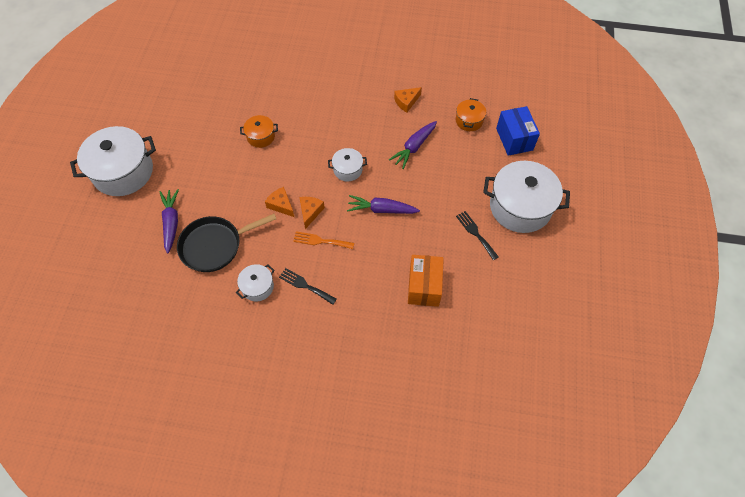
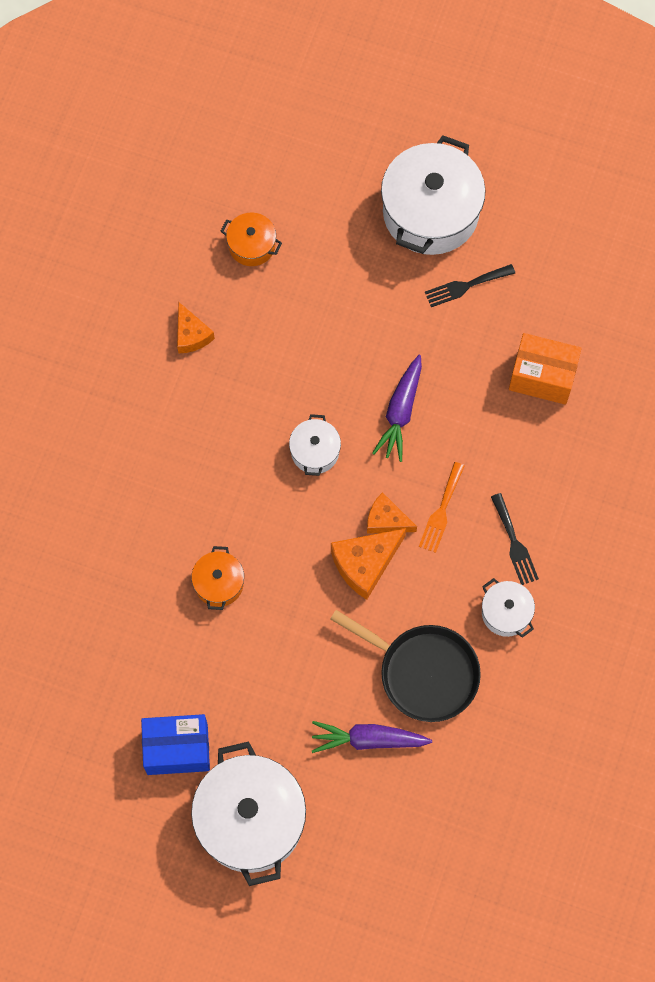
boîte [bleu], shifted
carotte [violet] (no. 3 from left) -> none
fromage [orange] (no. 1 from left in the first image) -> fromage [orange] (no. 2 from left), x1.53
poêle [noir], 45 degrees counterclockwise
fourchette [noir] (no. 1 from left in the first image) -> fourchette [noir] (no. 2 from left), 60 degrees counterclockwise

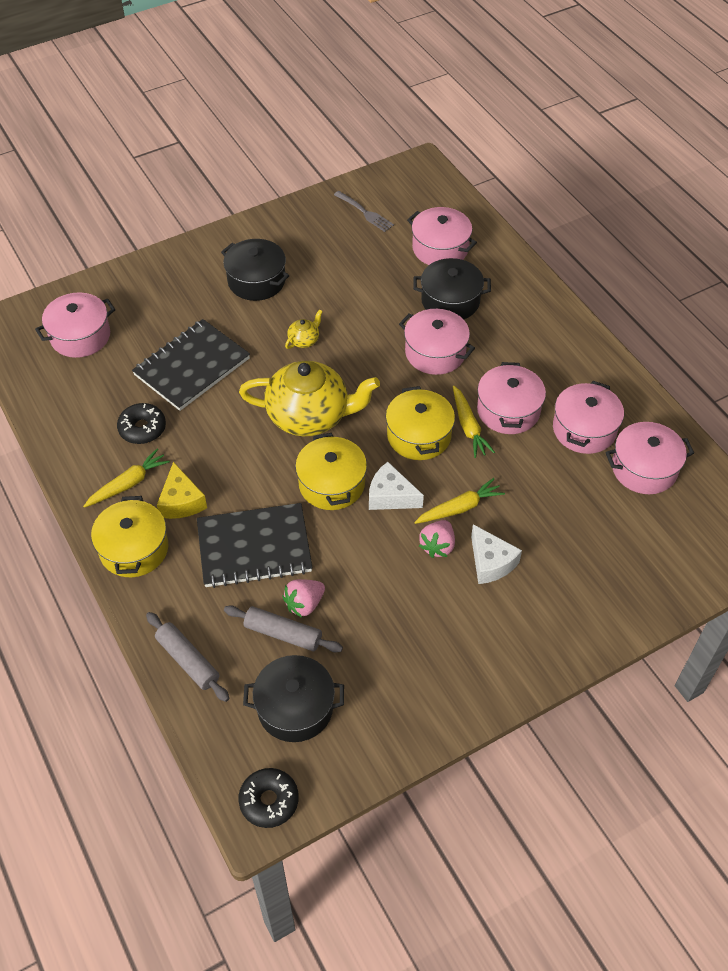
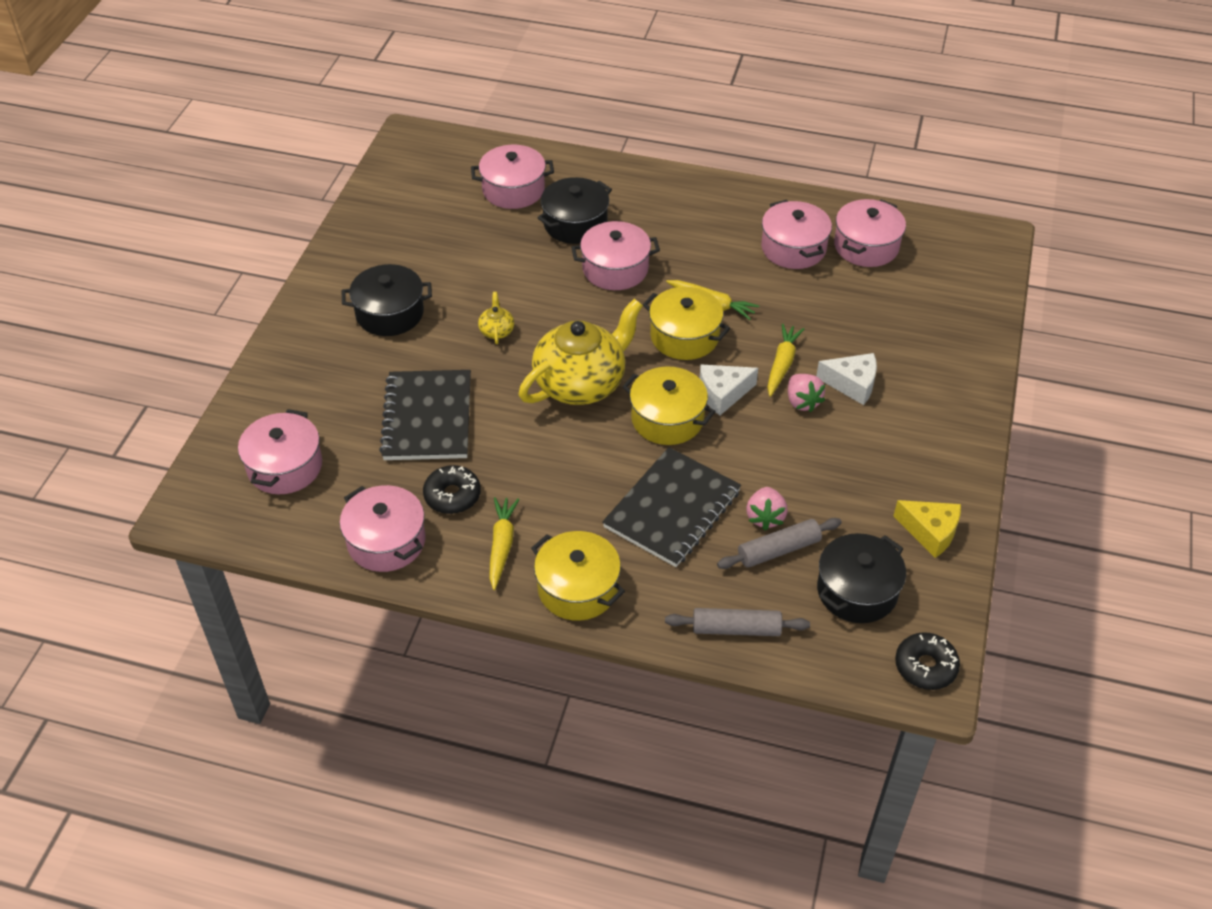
fourchette [gris] -> none
marmite [rose] (no. 4 from left in the first image) -> marmite [rose] (no. 2 from left), shifted
fromage [jaune], shifted

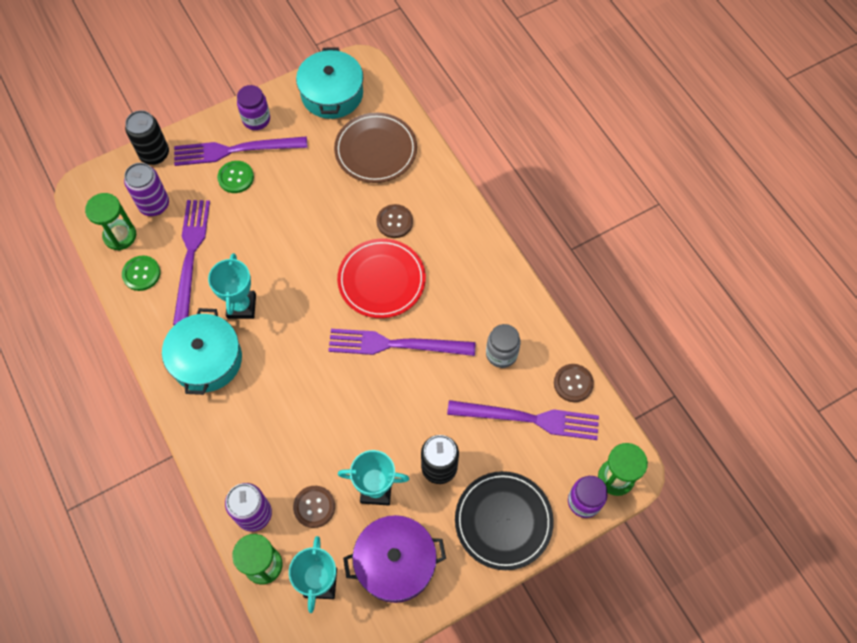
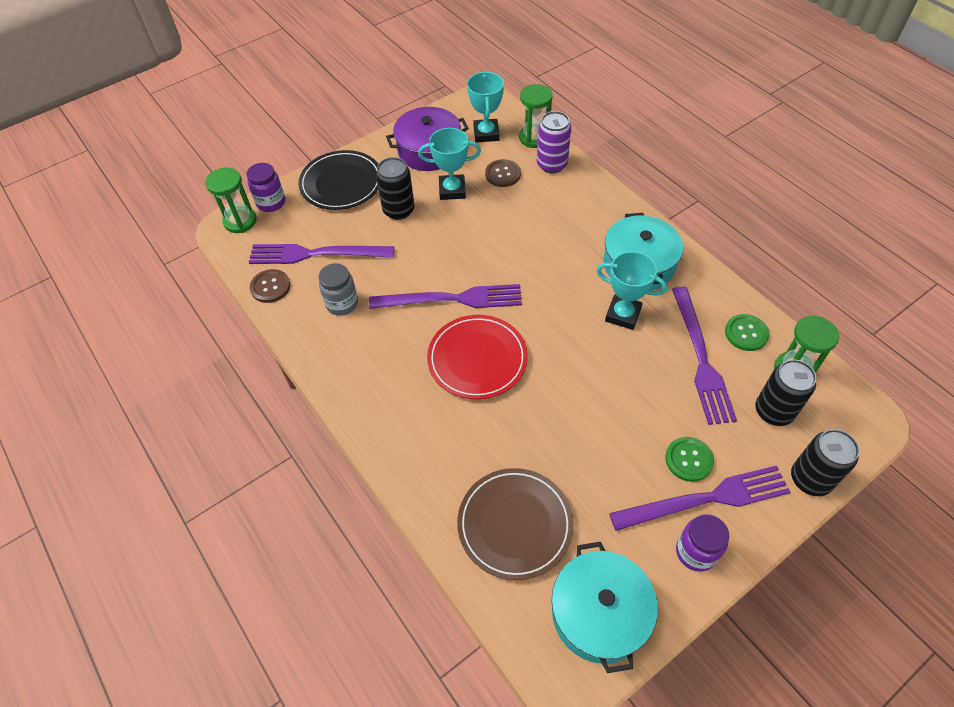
canette [violet] (no. 1 from left) -> canette [noir] (no. 2 from left)
bouton [marron] (no. 2 from left) -> none
trophée [turquoise] (no. 1 from left in the first image) -> trophée [turquoise] (no. 3 from left), 60 degrees counterclockwise

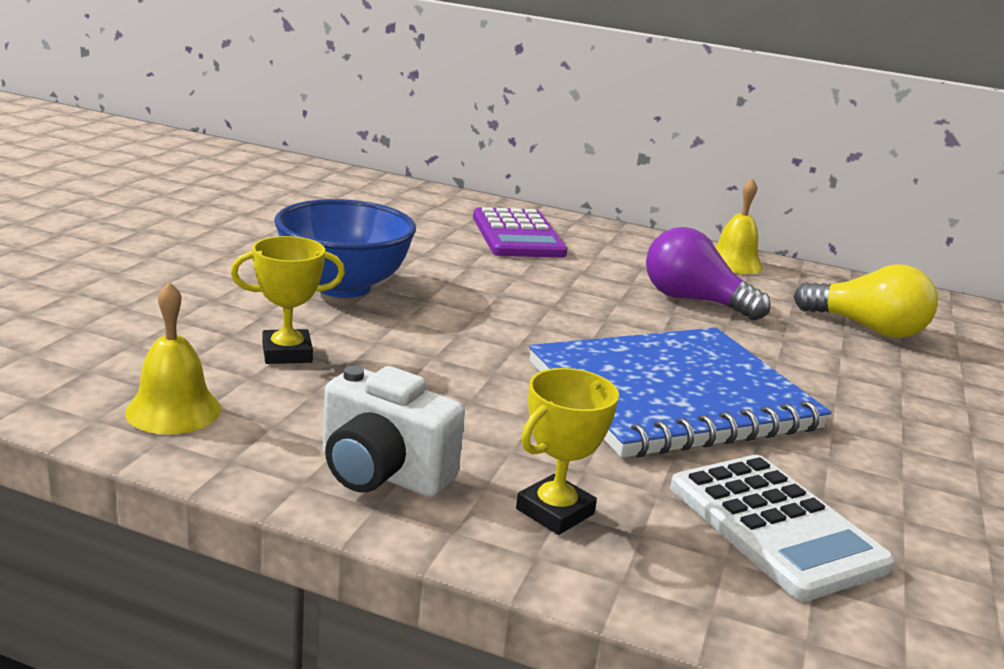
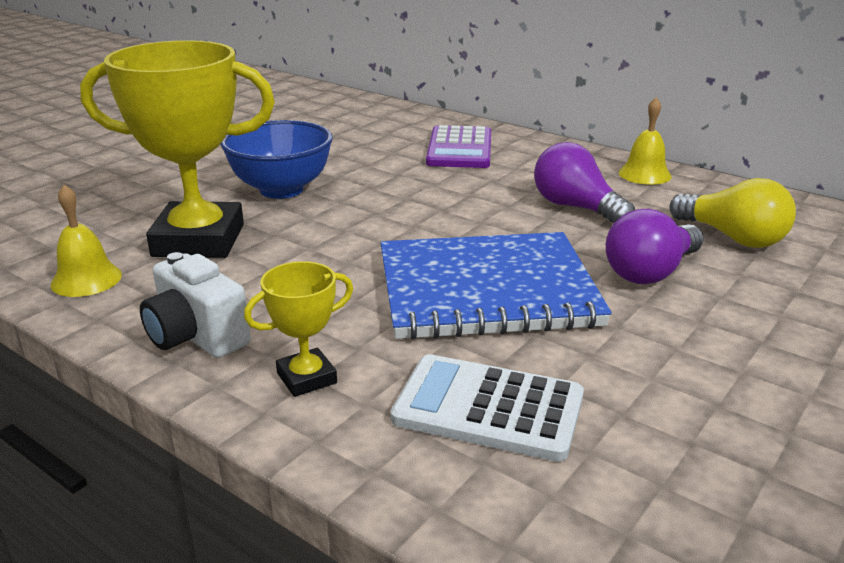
trophée [jaune] (no. 1 from left), x2.15
calculatrice [blanc], 120 degrees clockwise
none -> ampoule [violet] (no. 2 from left)

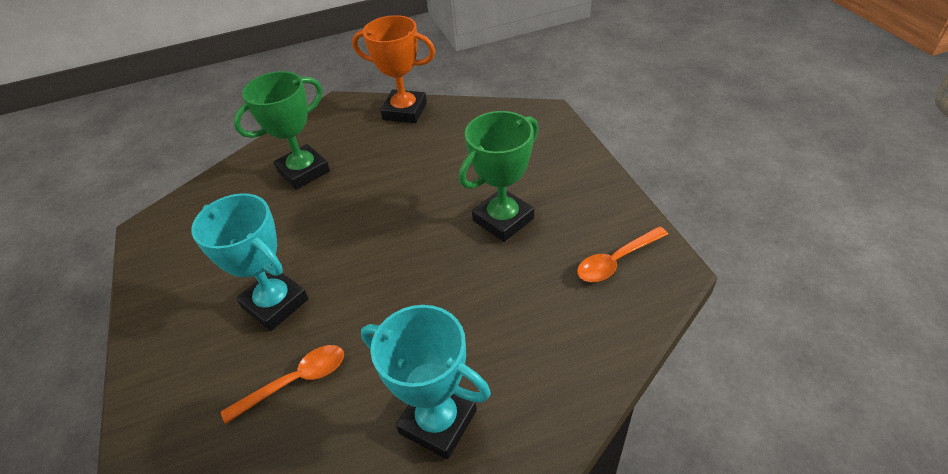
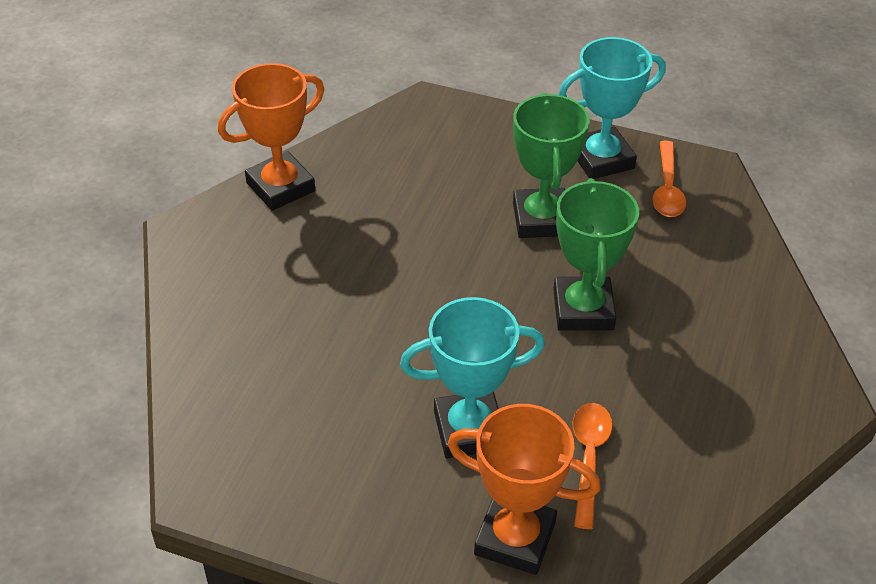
trophée [vert] (no. 1 from left in the first image) -> trophée [vert] (no. 2 from left), shifted
trophée [turquoise] (no. 2 from left), shifted
none -> trophée [orange] (no. 2 from left)

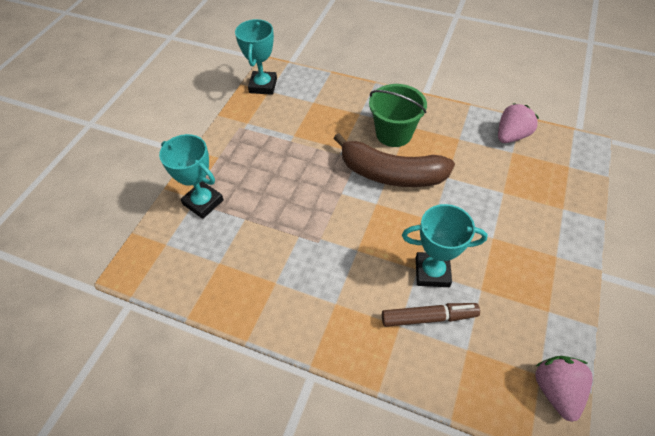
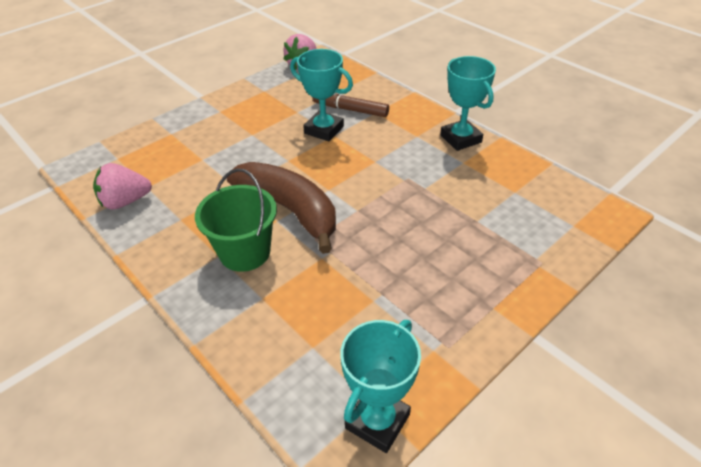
trophée [turquoise] (no. 1 from left in the first image) -> trophée [turquoise] (no. 3 from left), shifted

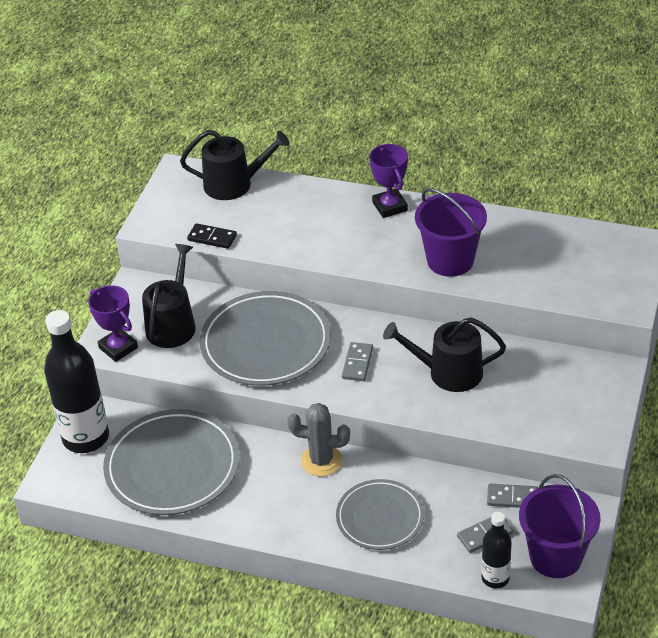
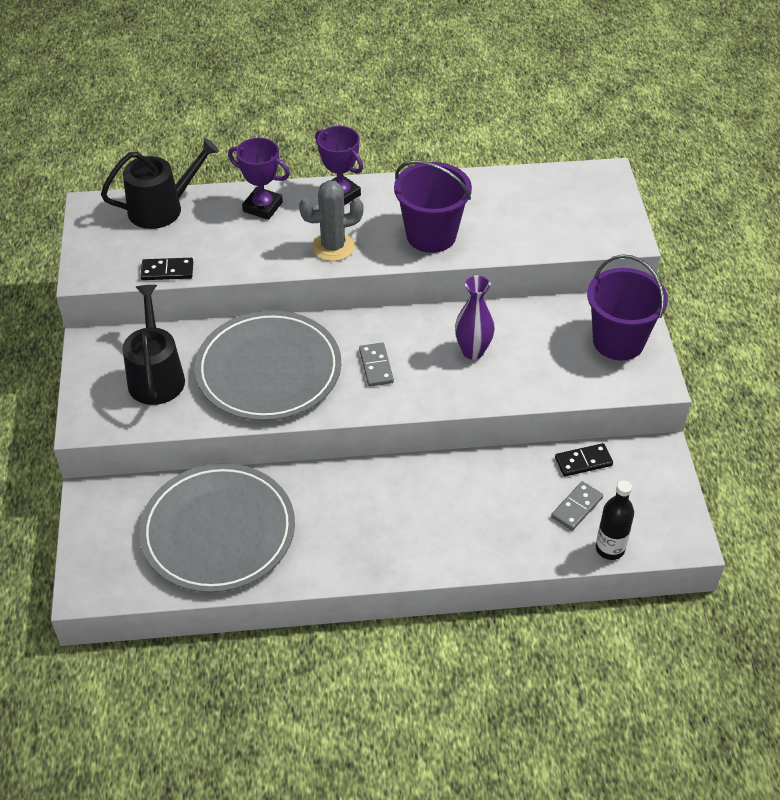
trophée [violet] (no. 1 from left), shifted
bouteille [noir] (no. 1 from left) -> none
arrosoir [noir] (no. 3 from left) -> vase [violet]
cactus [gris], shifted
seau [violet] (no. 2 from left), shifted
assiette [gris] (no. 3 from left) -> none
domino [gris] (no. 3 from left) -> domino [noir] (no. 2 from left)

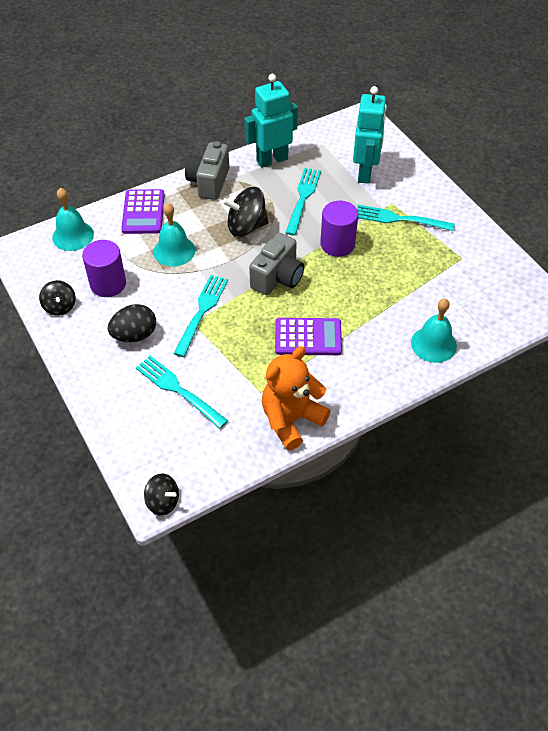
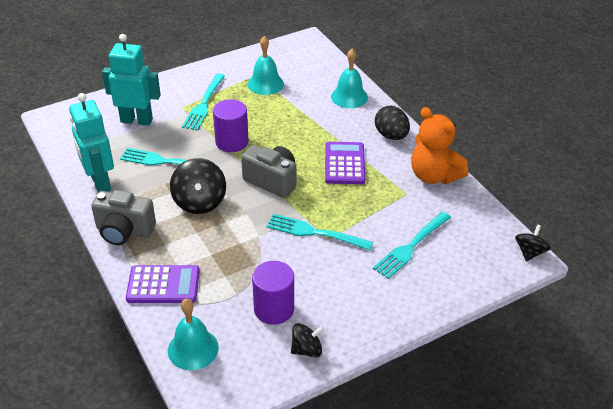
cloche [turquoise] (no. 2 from left), shifted
œuf [noir], shifted

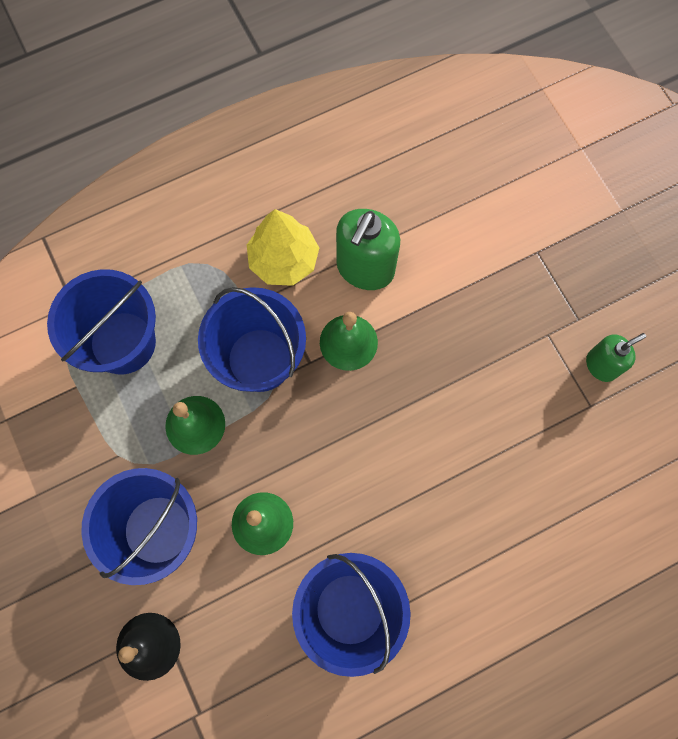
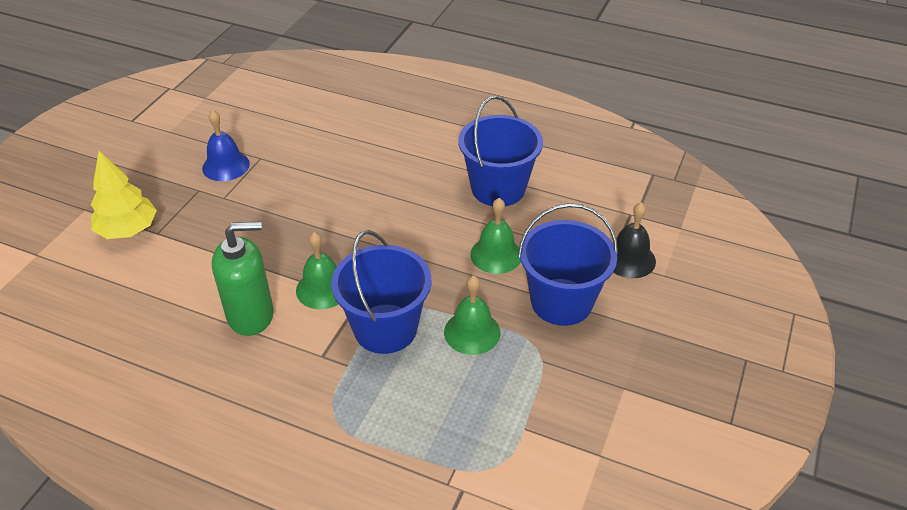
arbre [jaune], shifted
seau [bleu] (no. 1 from left) -> none
distributeur de savon [vert] (no. 2 from left) -> cloche [bleu]

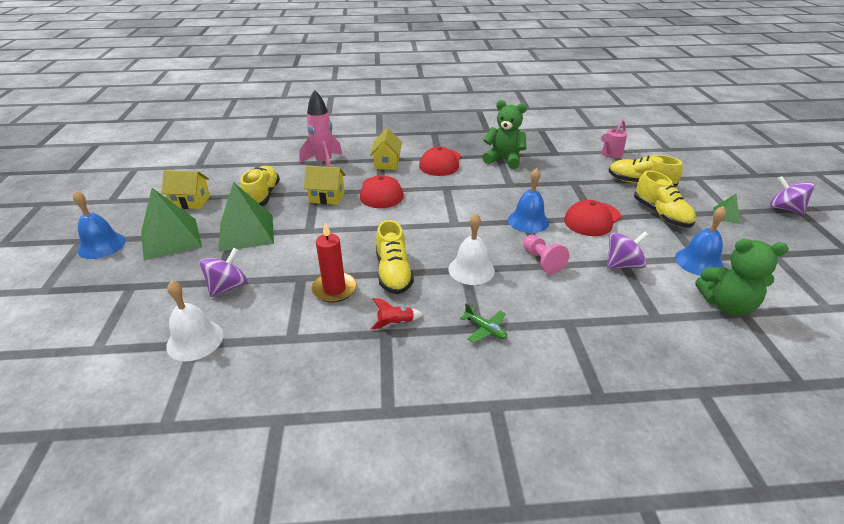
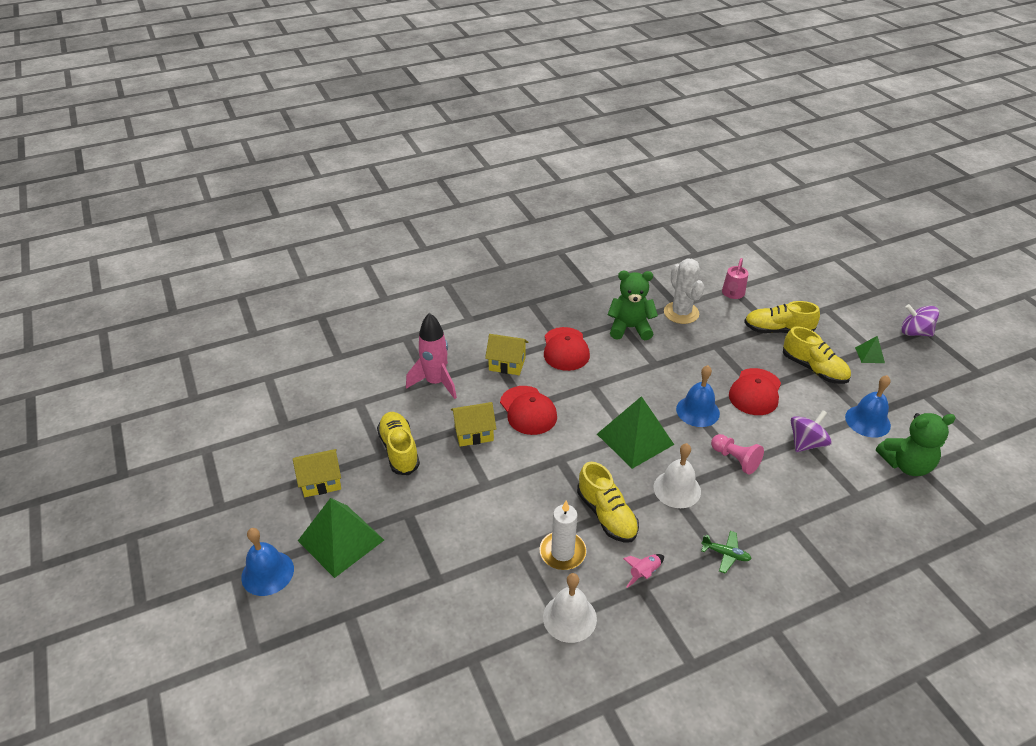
maison [jaune] (no. 3 from left), 60 degrees counterclockwise
pyramide [vert] (no. 2 from left), shifted
bougie [rouge] -> bougie [blanc]
toupie [violet] (no. 1 from left) -> none
cloche [blanc] (no. 1 from left), shifted
fusée [rouge] -> fusée [rose] (no. 2 from left)
none -> cactus [blanc]

